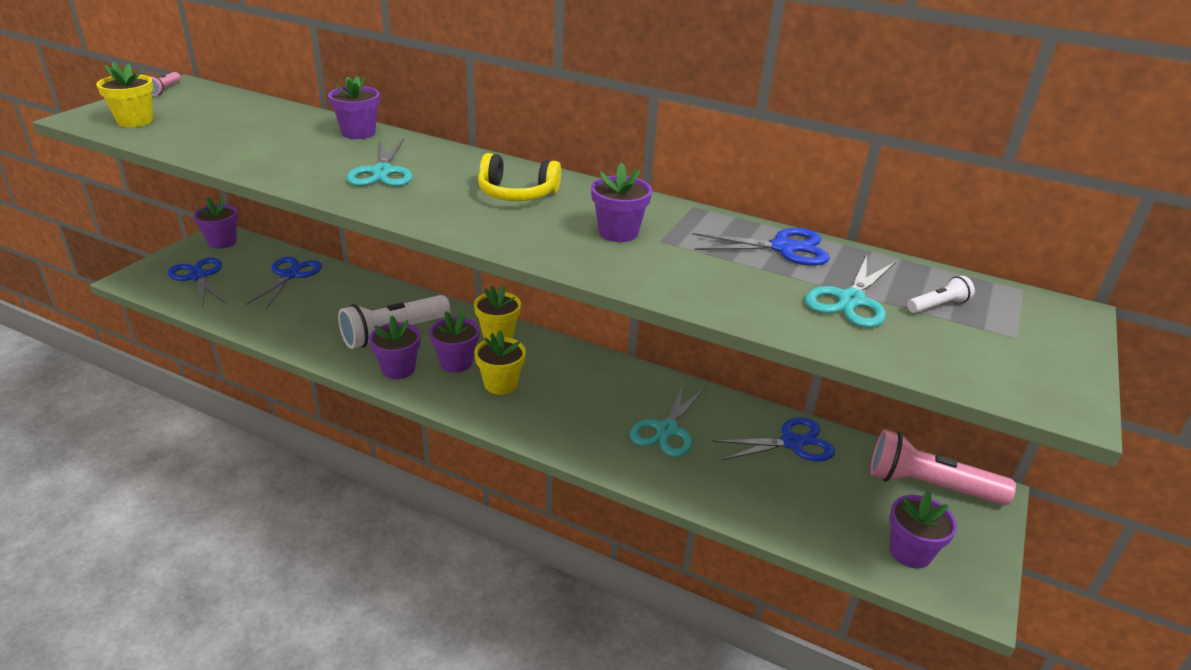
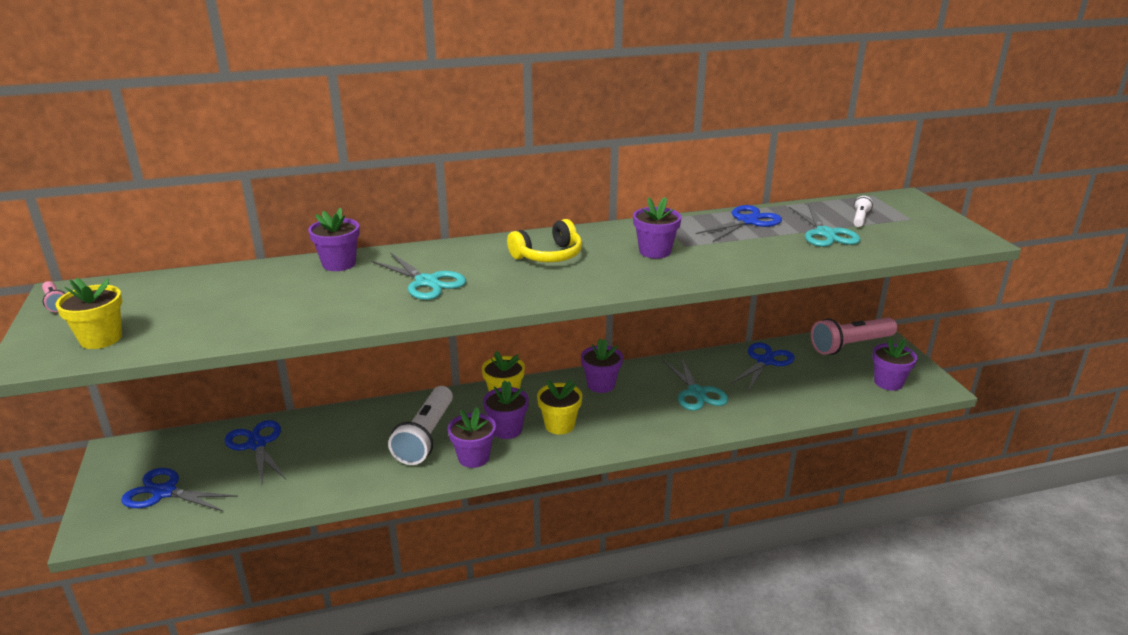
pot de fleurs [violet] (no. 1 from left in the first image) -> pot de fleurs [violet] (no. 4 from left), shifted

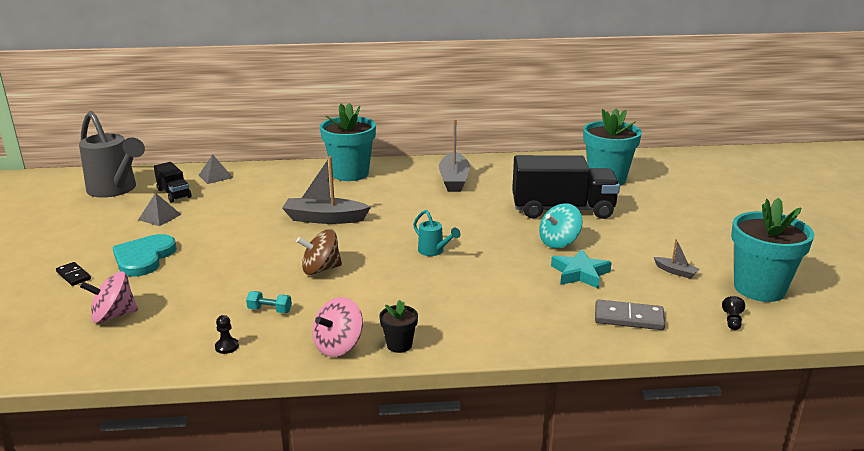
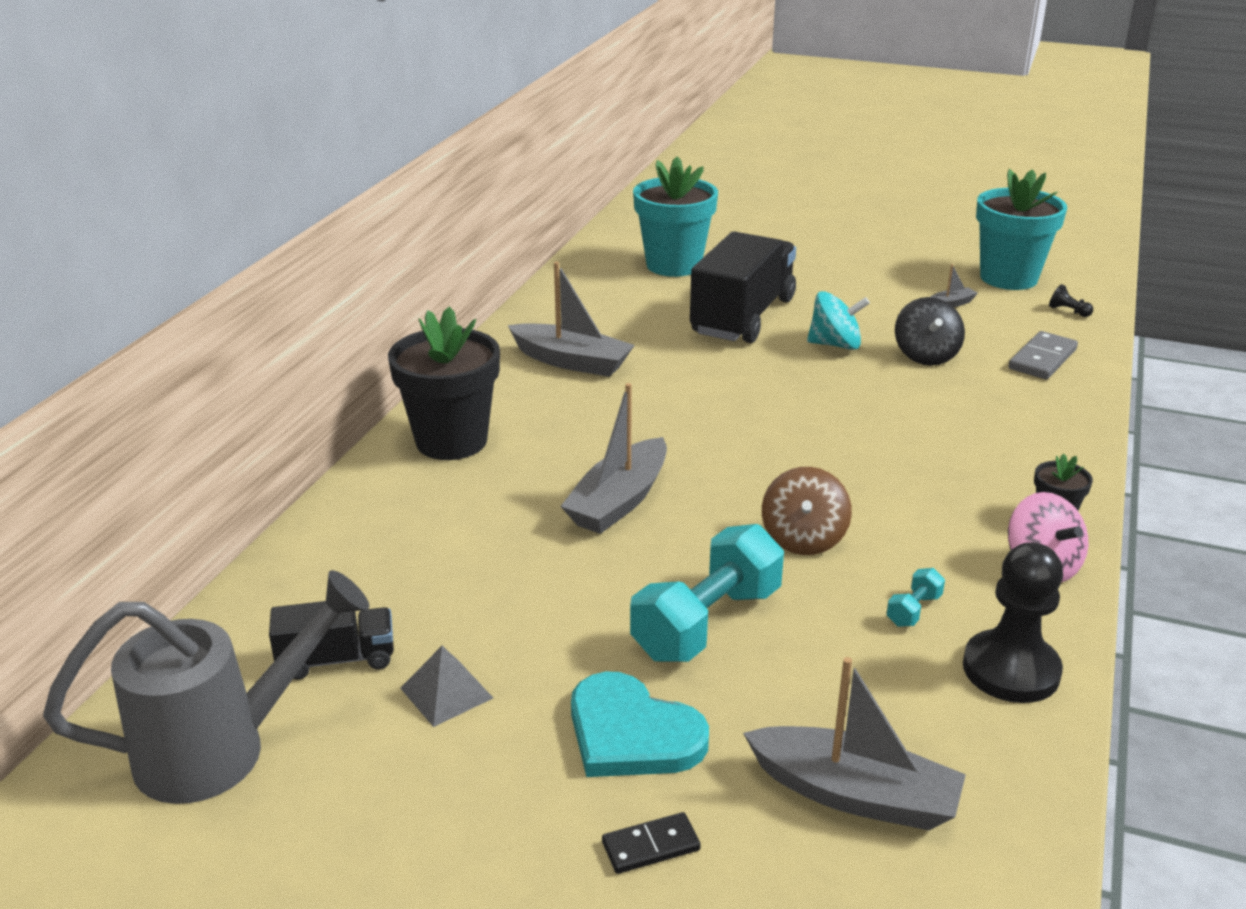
pot de fleurs [turquoise] (no. 1 from left) -> pot de fleurs [noir] (no. 1 from left)
pyramide [gris] (no. 2 from left) -> none
toupie [turquoise], 75 degrees counterclockwise
arrosoir [turquoise] -> none
étoile [turquoise] -> toupie [noir]
toupie [rose] (no. 1 from left) -> bateau [gris] (no. 3 from left)
pion [noir] (no. 1 from left), x2.44
none -> haltère [turquoise] (no. 1 from left)

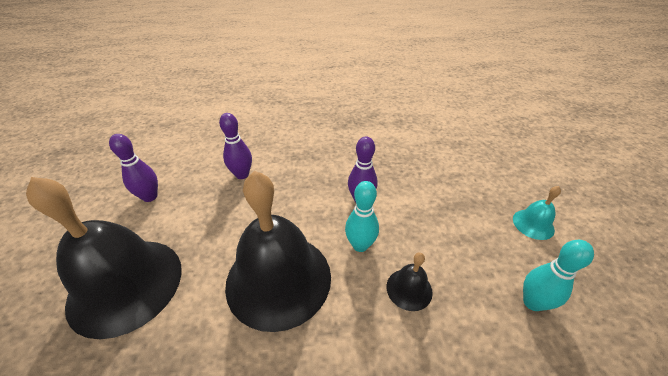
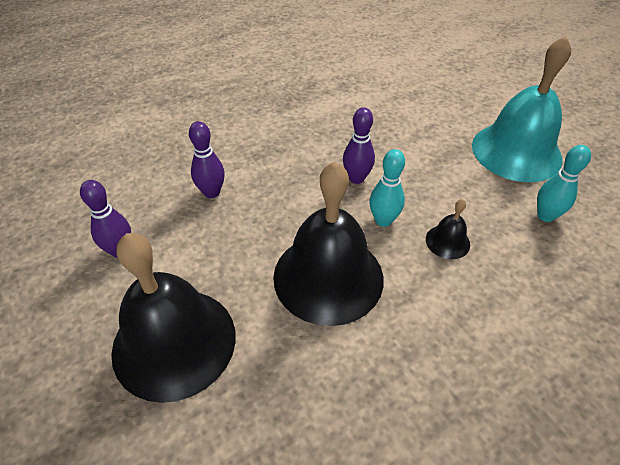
cloche [turquoise], x2.35

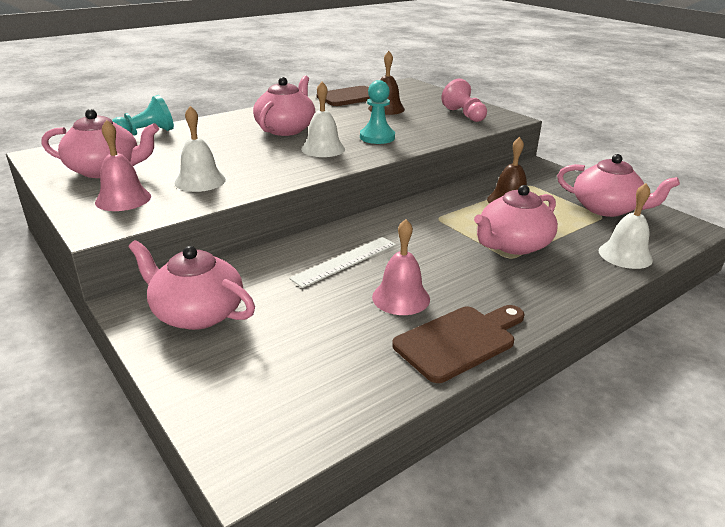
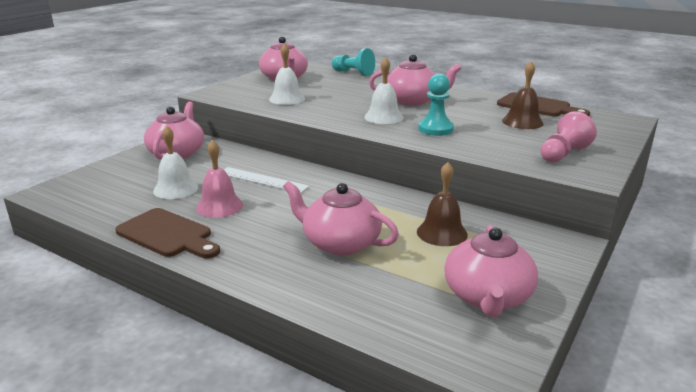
cloche [rose] (no. 1 from left) -> none
cloche [blanc] (no. 3 from left in the first image) -> cloche [blanc] (no. 1 from left), shifted

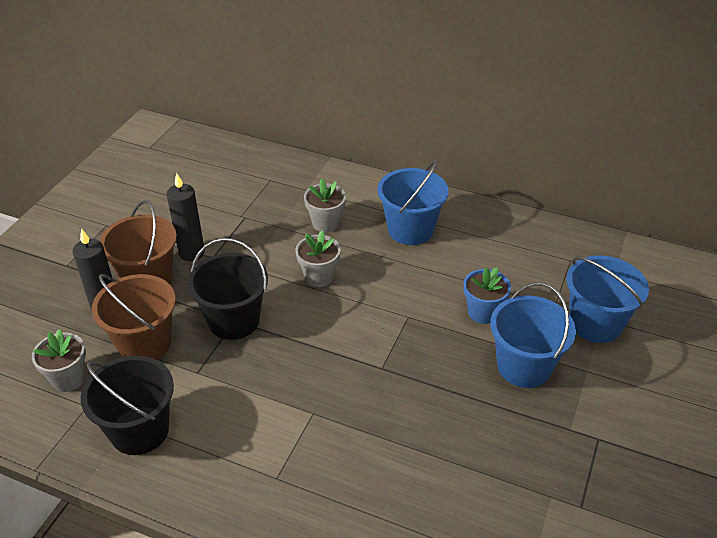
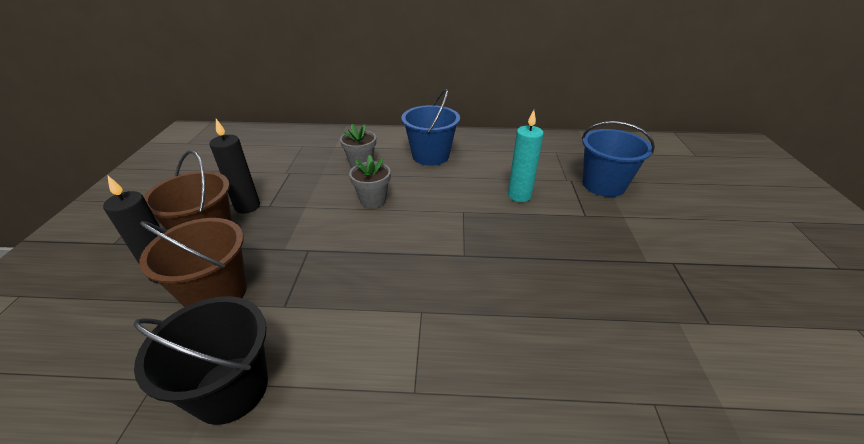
seau [noir] (no. 2 from left) -> none
pot de fleurs [bleu] -> bougie [turquoise]
seau [bleu] (no. 2 from left) -> none
pot de fleurs [gris] (no. 1 from left) -> none

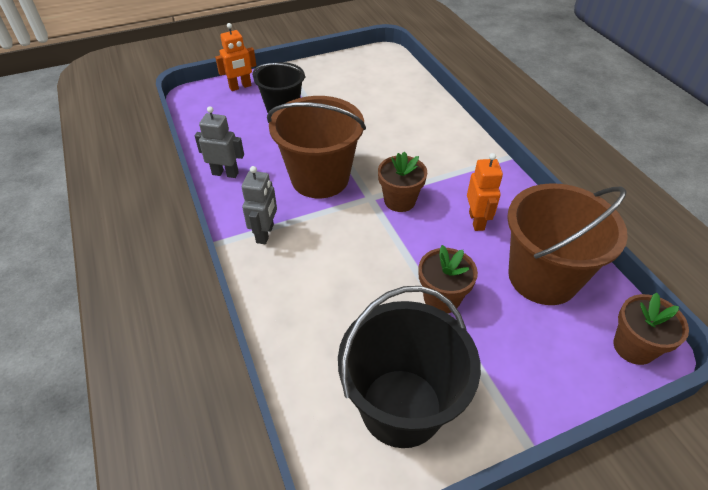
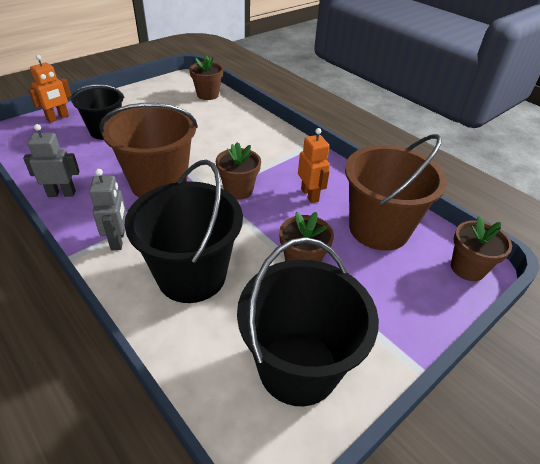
none -> pot de fleurs [marron] (no. 1 from left)
none -> seau [noir] (no. 2 from left)

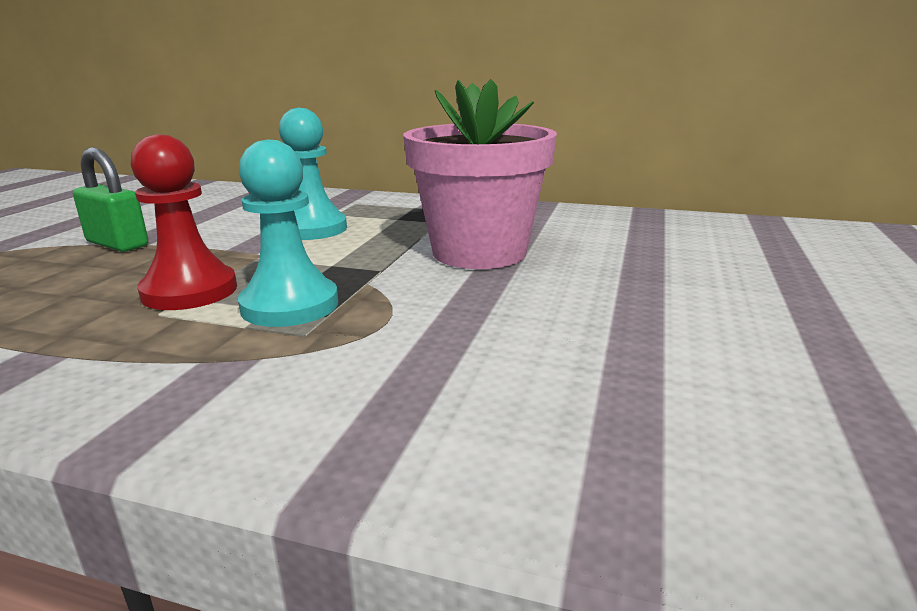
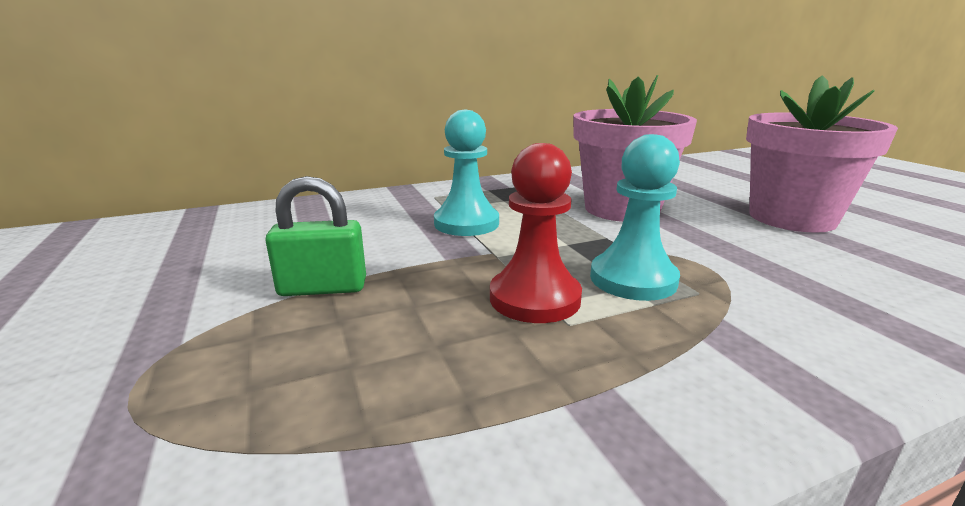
none -> pot de fleurs [rose] (no. 2 from left)

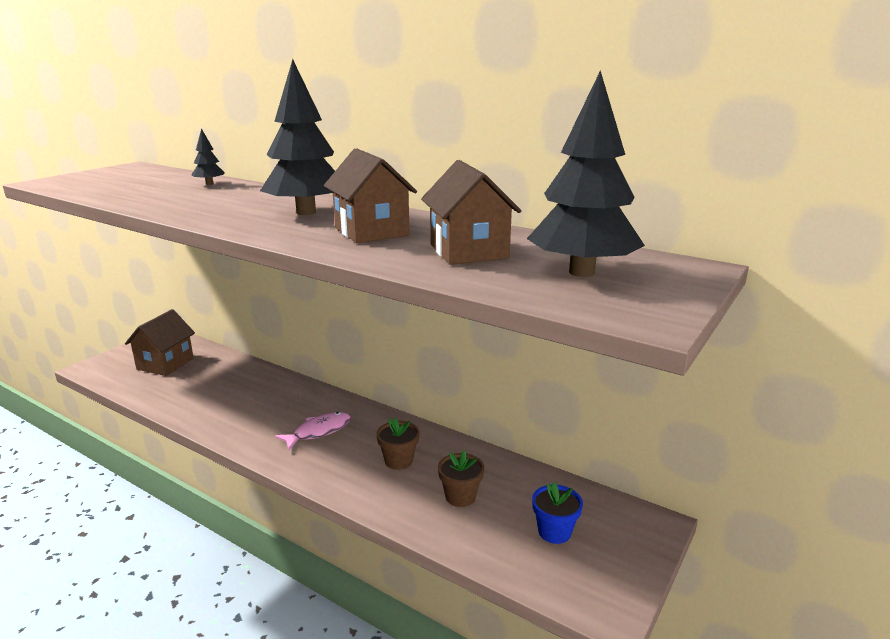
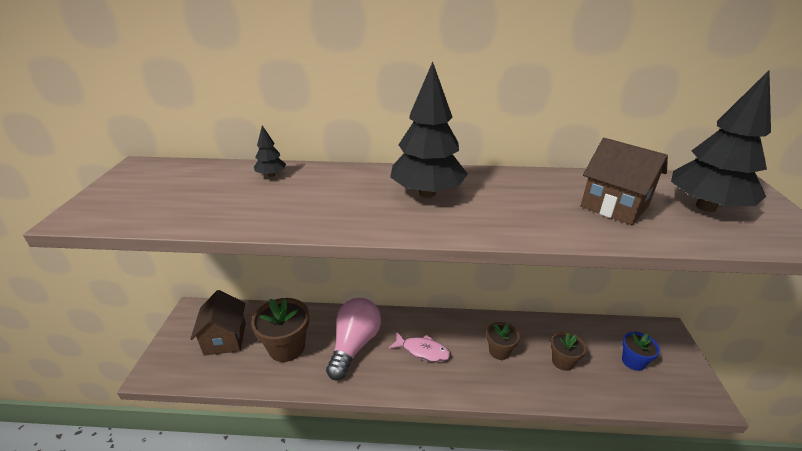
maison [marron] (no. 2 from left) -> none
poisson [rose], 90 degrees clockwise
none -> pot de fleurs [marron] (no. 1 from left)
none -> ampoule [rose]

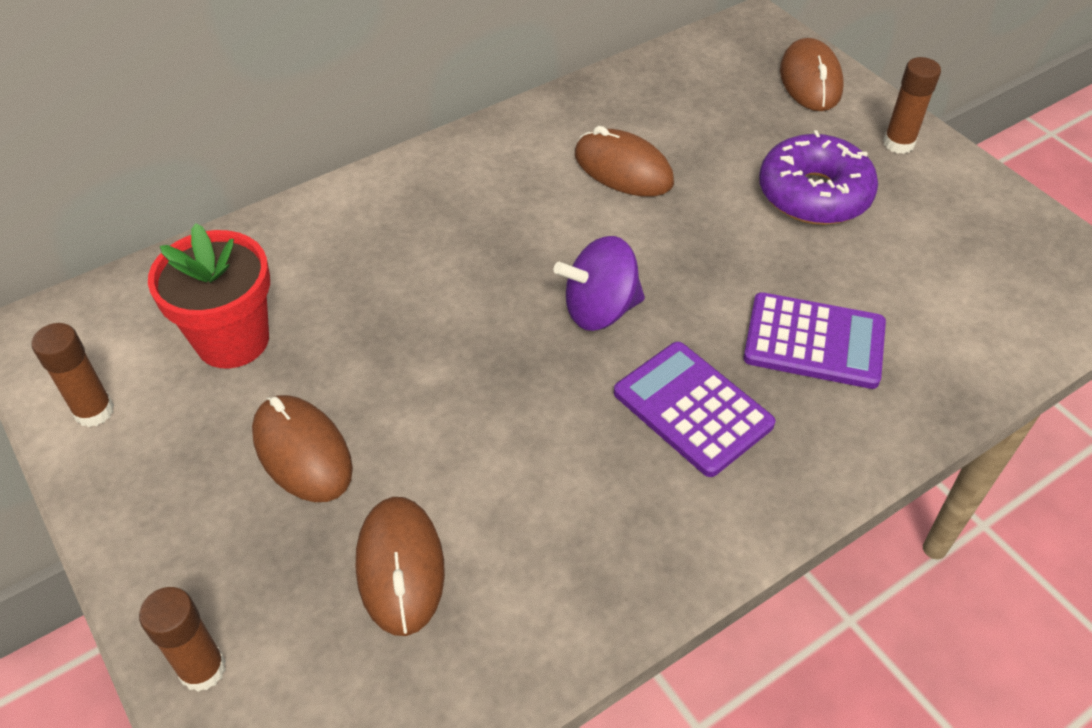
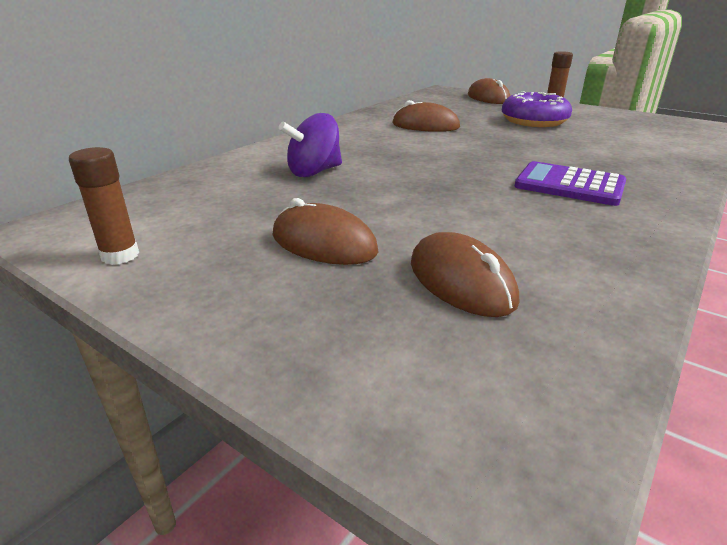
pot de fleurs [rouge] -> none
toupie [violet], shifted
calculatrice [violet] (no. 2 from left) -> none
bâton de colle [marron] (no. 2 from left) -> none

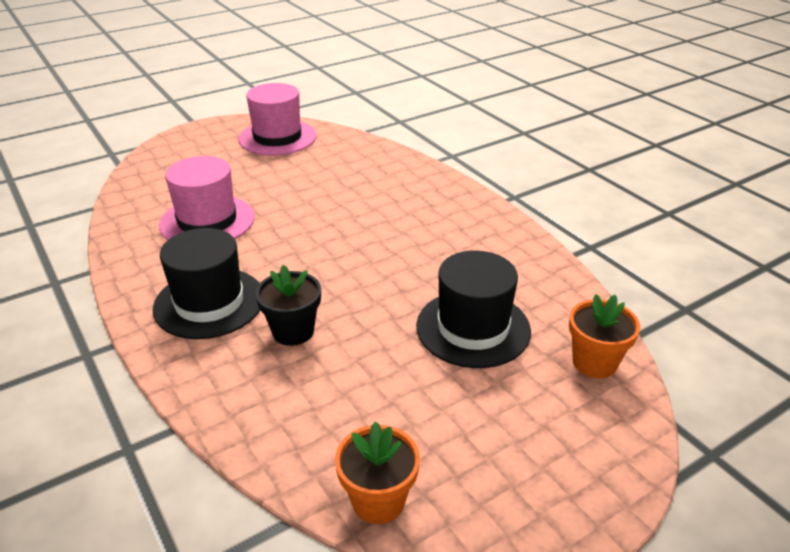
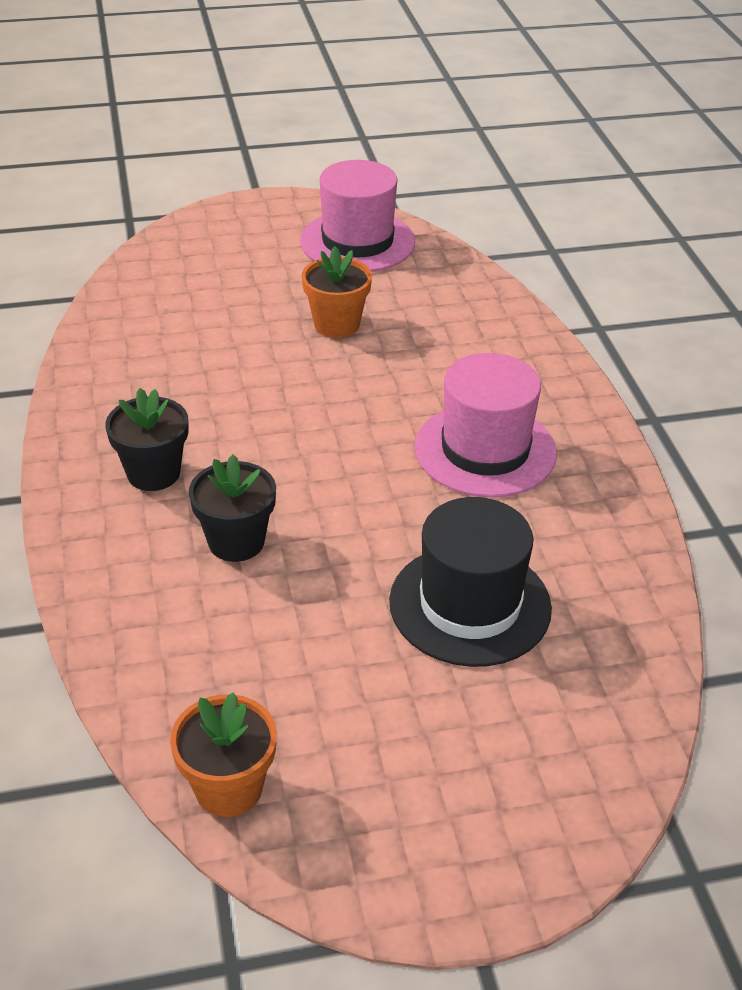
chapeau [rose] (no. 1 from left in the first image) -> chapeau [rose] (no. 2 from left), shifted
chapeau [noir] (no. 1 from left) -> pot de fleurs [noir] (no. 1 from left)
pot de fleurs [orange] (no. 2 from left), shifted

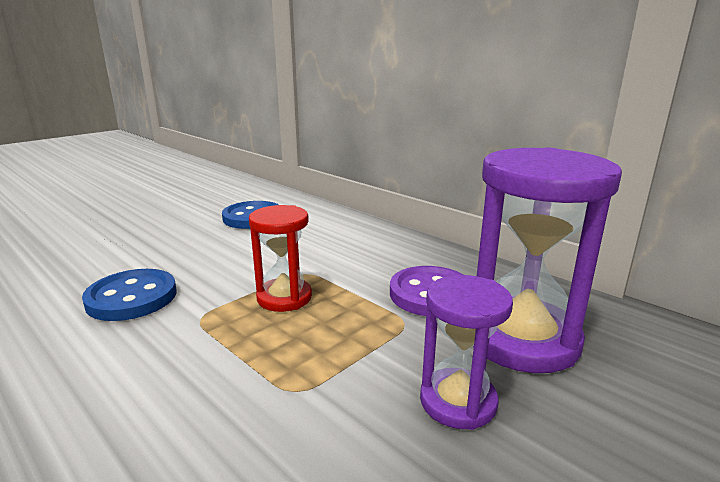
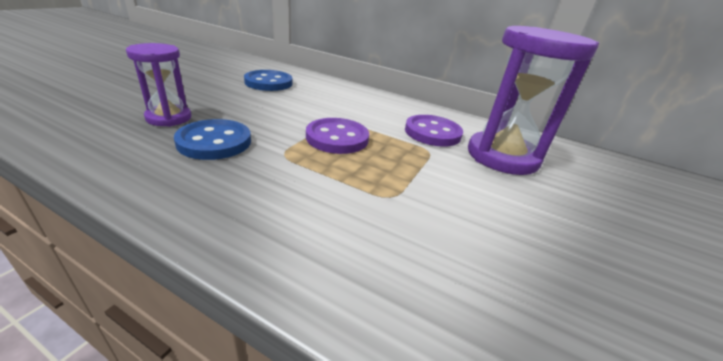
sablier [rouge] -> bouton [violet] (no. 1 from left)
sablier [violet] (no. 1 from left), shifted

